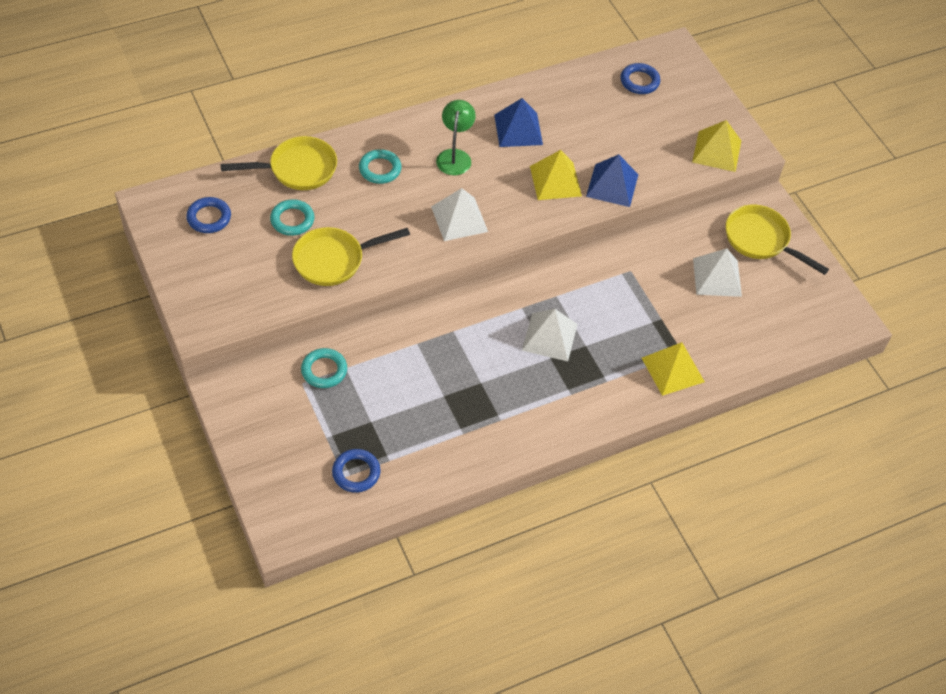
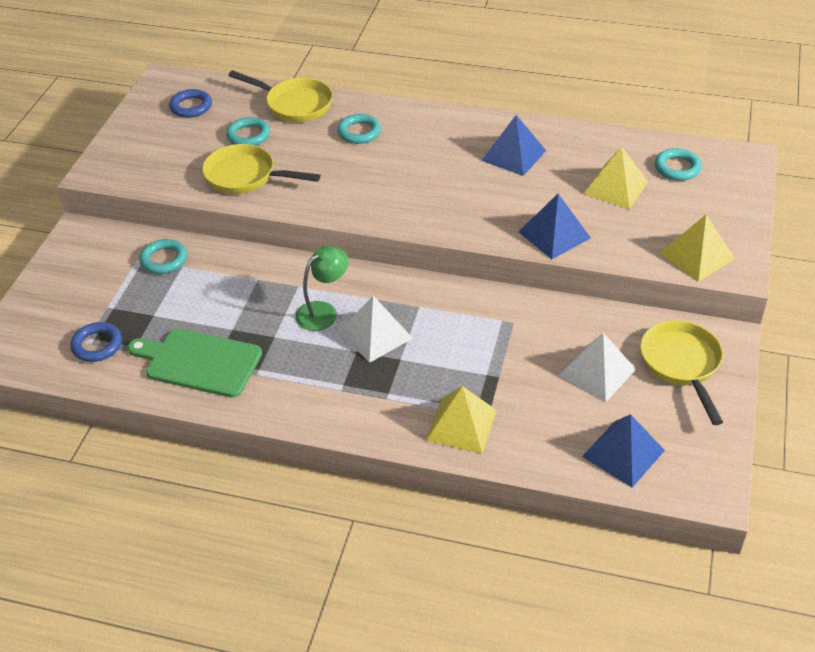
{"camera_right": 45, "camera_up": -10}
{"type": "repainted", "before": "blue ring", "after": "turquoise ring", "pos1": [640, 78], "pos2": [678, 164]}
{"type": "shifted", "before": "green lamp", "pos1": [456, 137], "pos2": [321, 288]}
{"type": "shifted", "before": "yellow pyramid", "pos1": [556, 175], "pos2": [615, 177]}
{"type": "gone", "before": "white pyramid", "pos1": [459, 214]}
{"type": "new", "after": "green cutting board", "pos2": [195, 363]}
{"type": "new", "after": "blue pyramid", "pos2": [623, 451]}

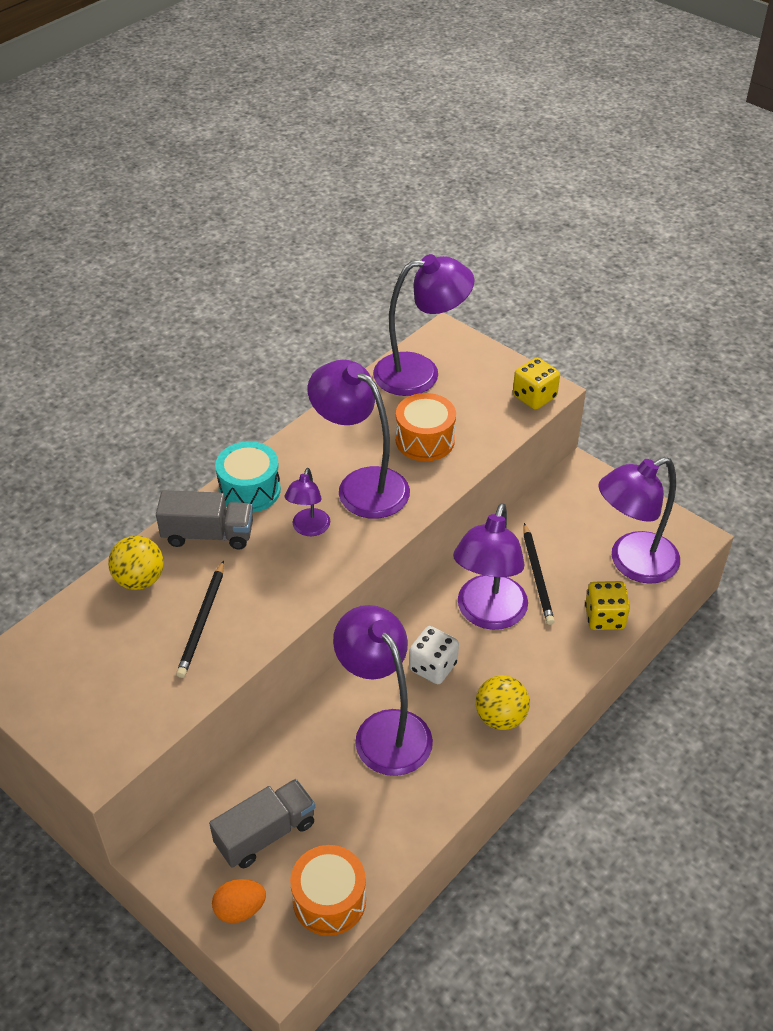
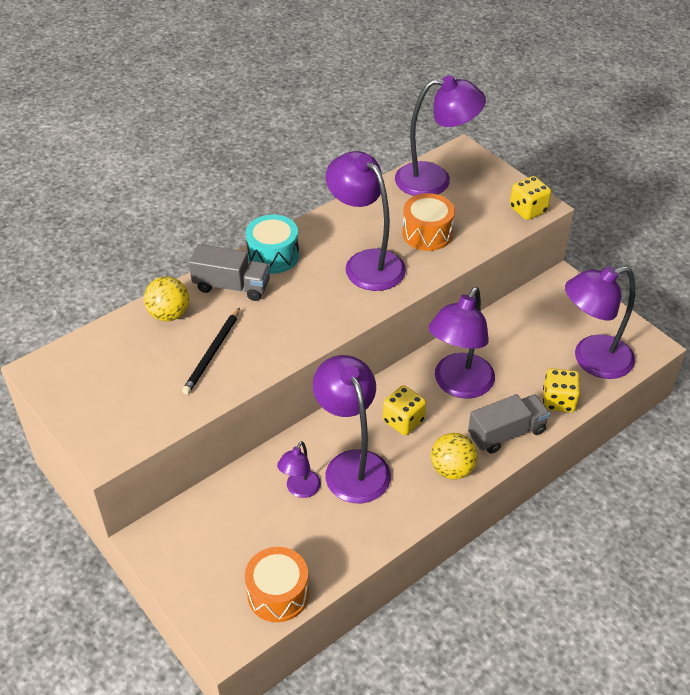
{"camera_right": 10, "camera_up": 0}
{"type": "shifted", "before": "purple lamp", "pos1": [307, 502], "pos2": [299, 469]}
{"type": "gone", "before": "black pencil", "pos1": [539, 574]}
{"type": "repainted", "before": "white dice", "after": "yellow dice", "pos1": [434, 655], "pos2": [404, 410]}
{"type": "shifted", "before": "grey truck", "pos1": [262, 823], "pos2": [509, 424]}
{"type": "gone", "before": "orange egg", "pos1": [239, 901]}

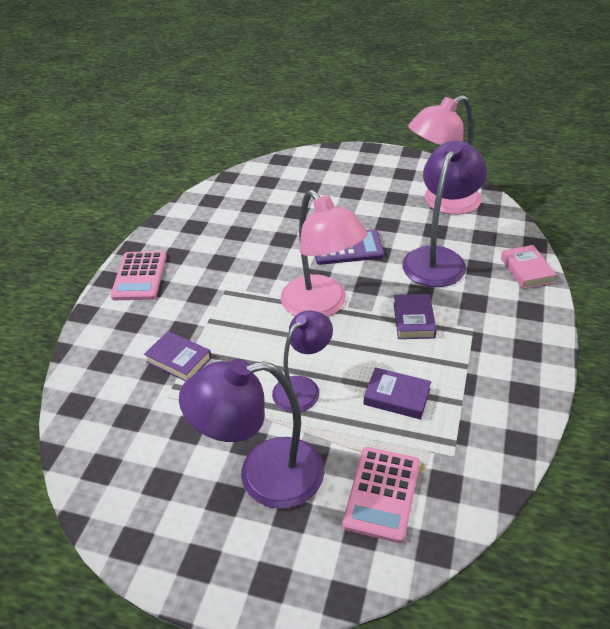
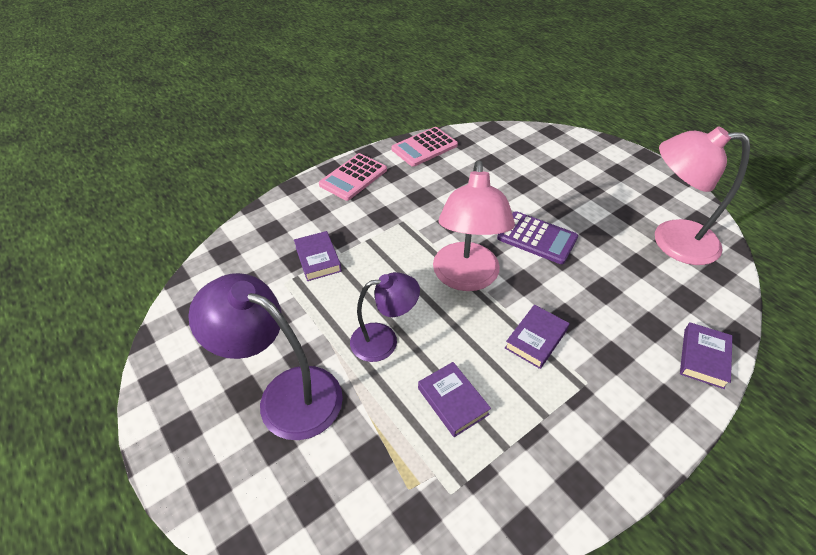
{"camera_right": 35, "camera_up": 5}
{"type": "gone", "before": "purple lamp", "pos1": [444, 214]}
{"type": "repainted", "before": "pink book", "after": "purple book", "pos1": [528, 267], "pos2": [706, 355]}
{"type": "shifted", "before": "pink calculator", "pos1": [381, 495], "pos2": [424, 147]}

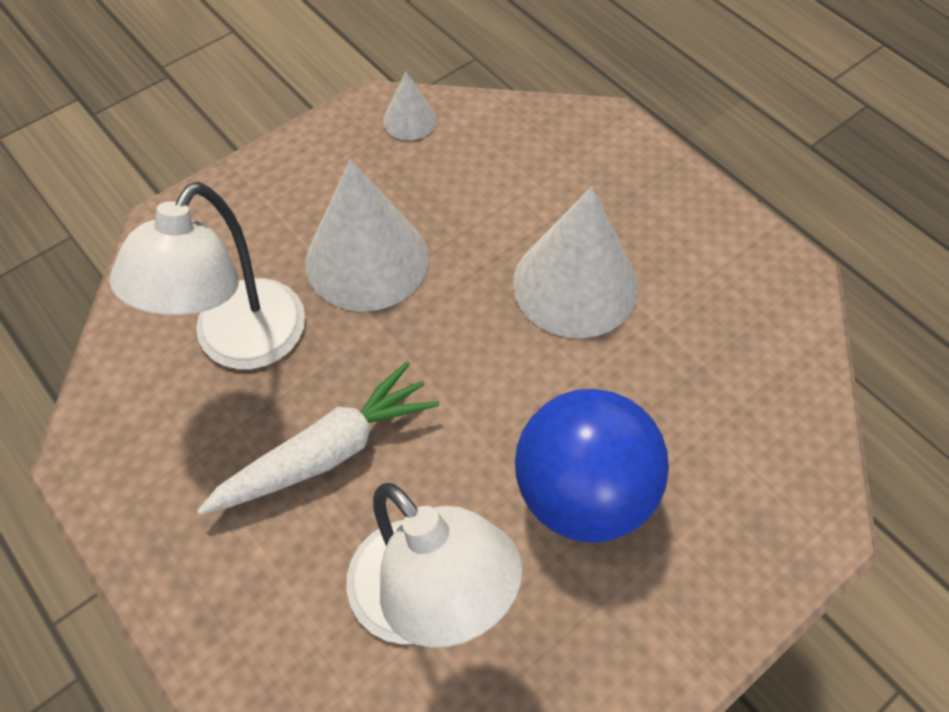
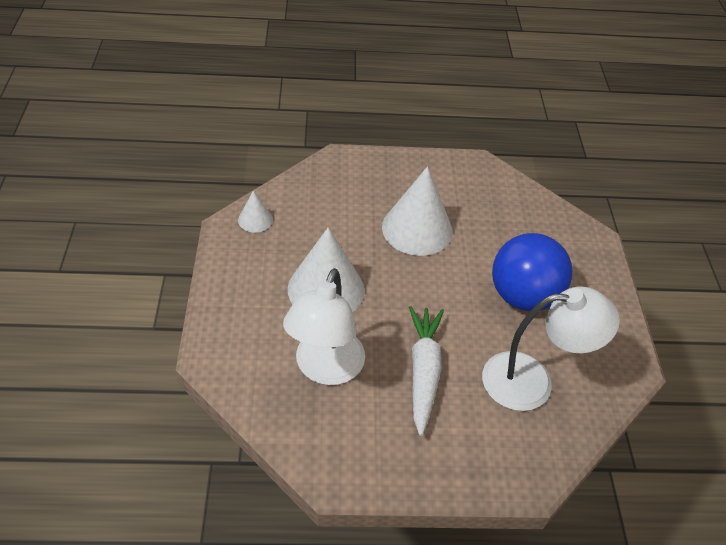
{"camera_right": -55, "camera_up": -10}
{"type": "rotated", "before": "white lamp", "pos1": [207, 275], "pos2": [324, 326], "turn": 45}

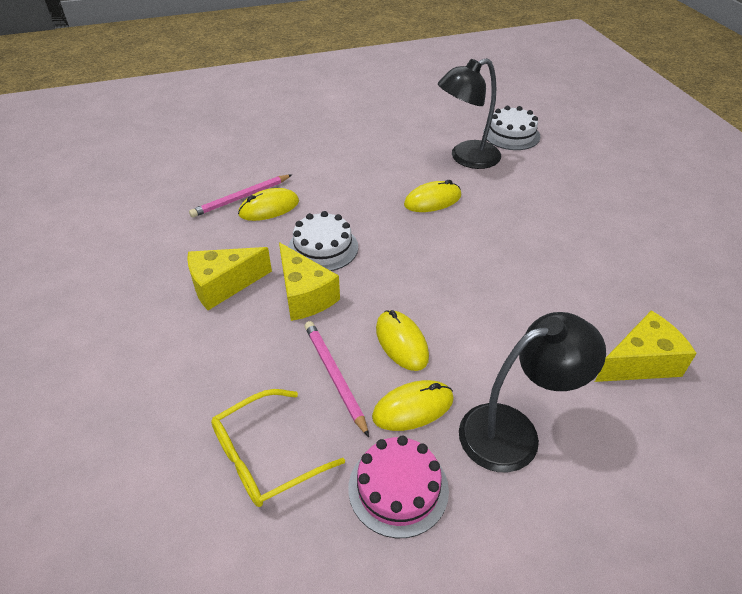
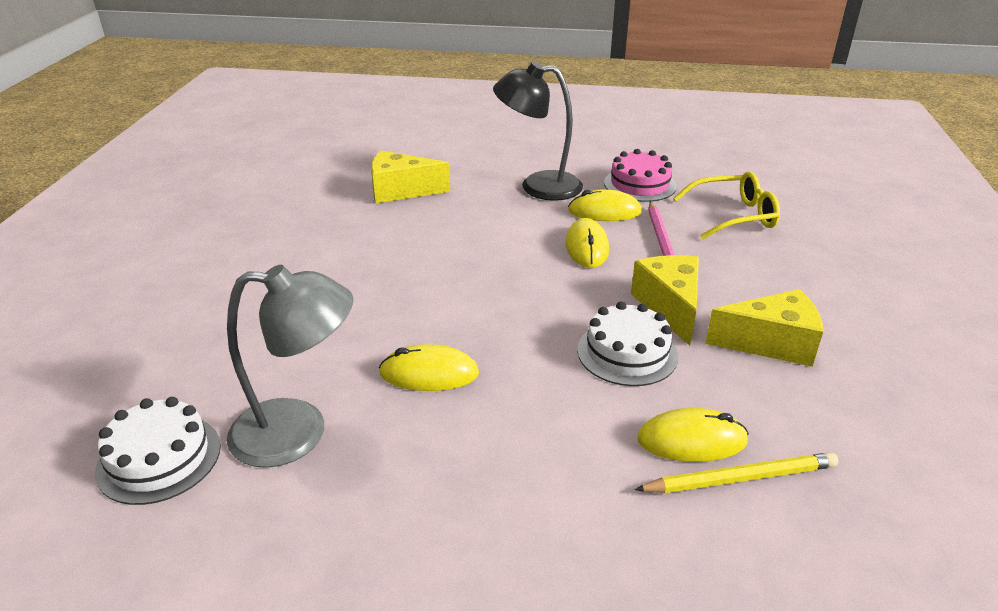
{"camera_right": -155, "camera_up": -10}
{"type": "repainted", "before": "black lamp", "after": "grey lamp", "pos1": [469, 113], "pos2": [290, 366]}
{"type": "repainted", "before": "pink pencil", "after": "yellow pencil", "pos1": [240, 196], "pos2": [736, 472]}

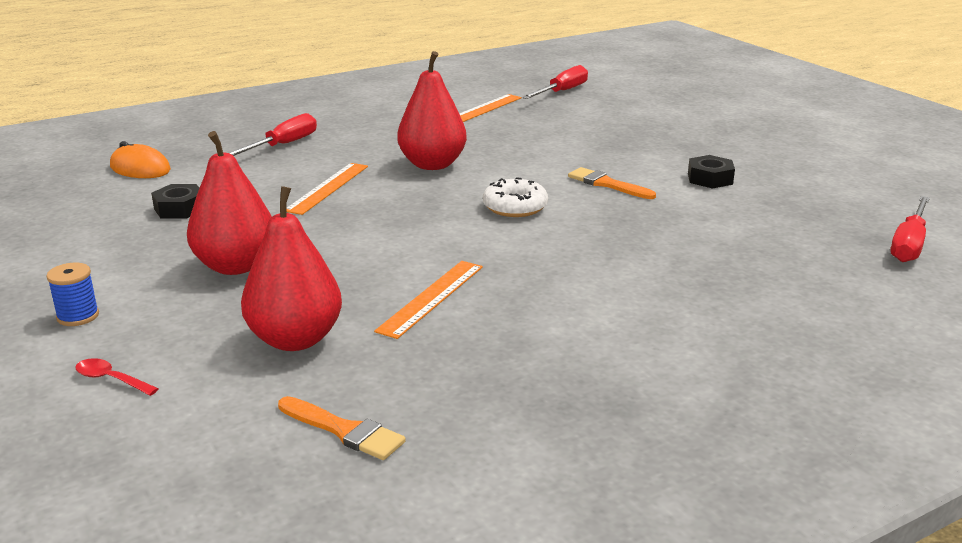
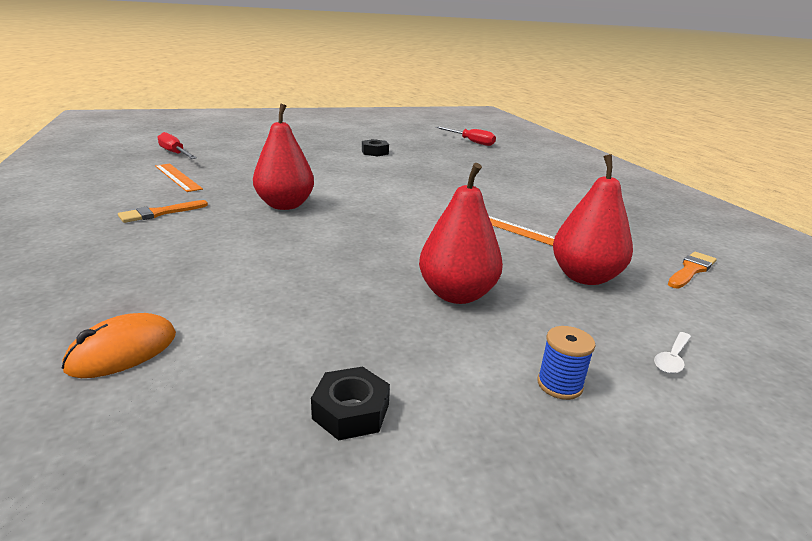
{"camera_right": -80, "camera_up": 0}
{"type": "gone", "before": "red screwdriver", "pos1": [273, 134]}
{"type": "gone", "before": "orange ruler", "pos1": [327, 189]}
{"type": "shifted", "before": "orange brush", "pos1": [612, 183], "pos2": [163, 211]}
{"type": "gone", "before": "white donut", "pos1": [515, 197]}
{"type": "shifted", "before": "black nut", "pos1": [175, 201], "pos2": [350, 403]}
{"type": "repainted", "before": "red spoon", "after": "white spoon", "pos1": [117, 377], "pos2": [672, 353]}

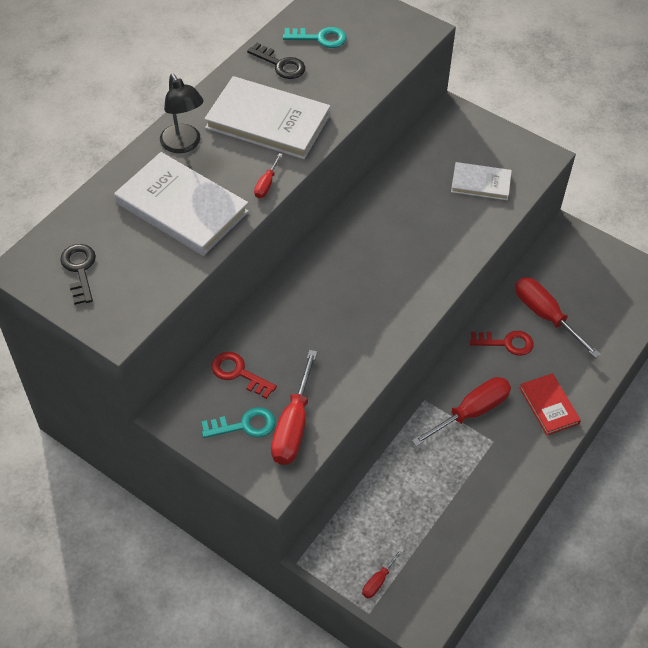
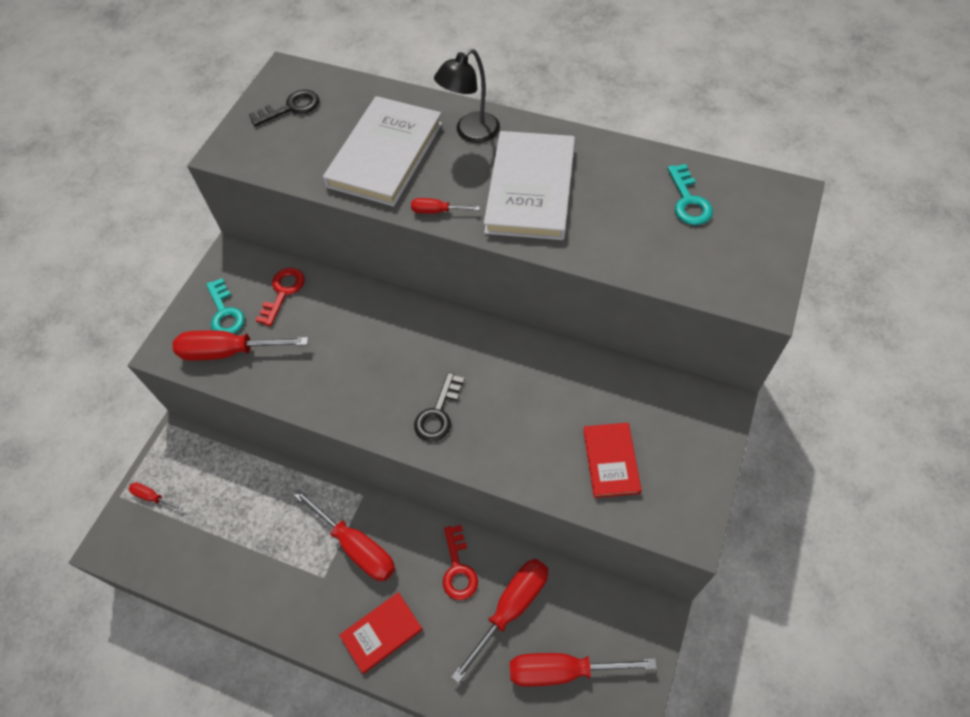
{"camera_right": 80, "camera_up": 5}
{"type": "shifted", "before": "black key", "pos1": [276, 61], "pos2": [439, 407]}
{"type": "repainted", "before": "white book", "after": "red book", "pos1": [481, 181], "pos2": [612, 460]}
{"type": "new", "after": "red screwdriver", "pos2": [583, 670]}

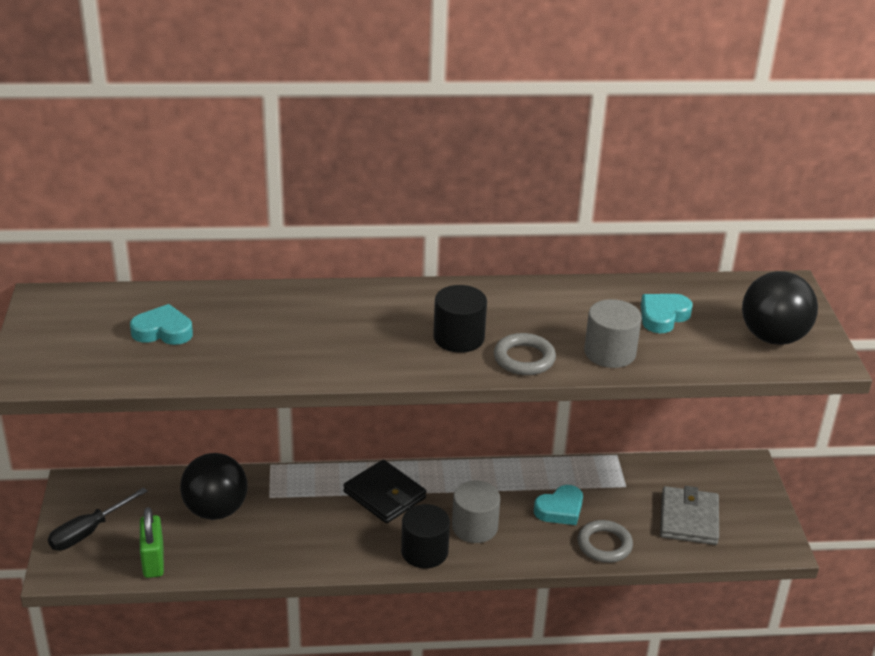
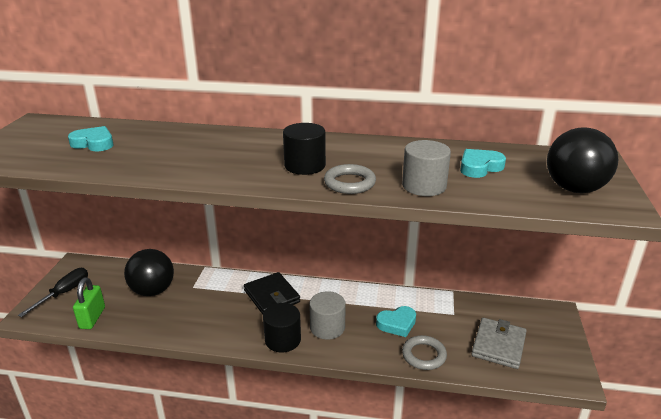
{"camera_right": 15, "camera_up": -5}
{"type": "rotated", "before": "black screwdriver", "pos1": [97, 518], "pos2": [53, 292], "turn": 150}

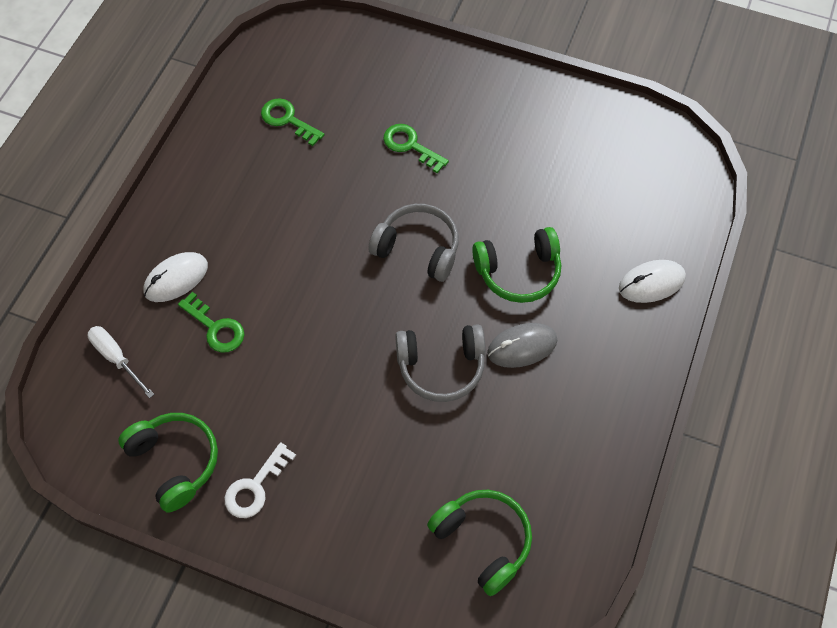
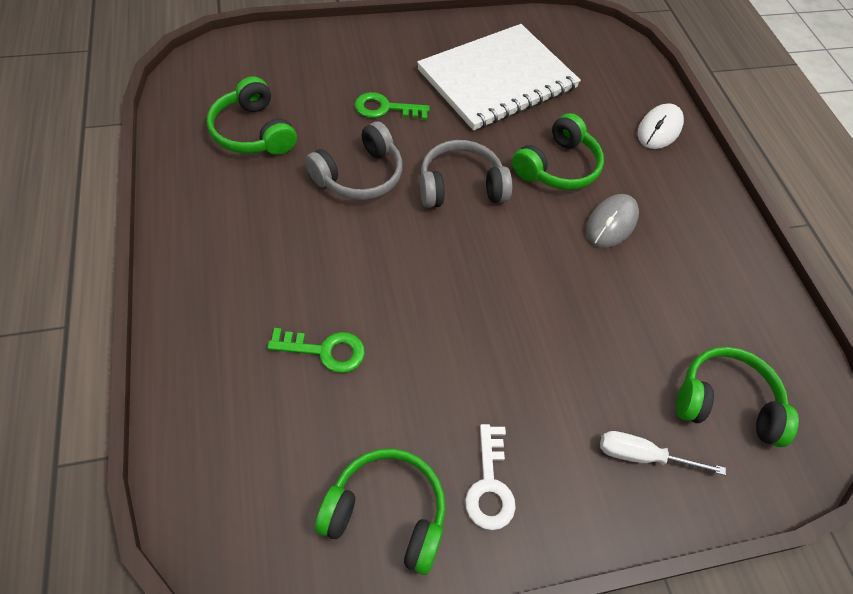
{"camera_right": -40, "camera_up": -5}
{"type": "swapped", "before": "green key", "after": "green headphones", "pos1": [293, 122], "pos2": [252, 115]}
{"type": "gone", "before": "white mouse", "pos1": [175, 277]}
{"type": "shifted", "before": "grey headphones", "pos1": [440, 363], "pos2": [353, 161]}
{"type": "shifted", "before": "white screwdriver", "pos1": [121, 362], "pos2": [663, 453]}
{"type": "new", "after": "white notebook", "pos2": [499, 77]}

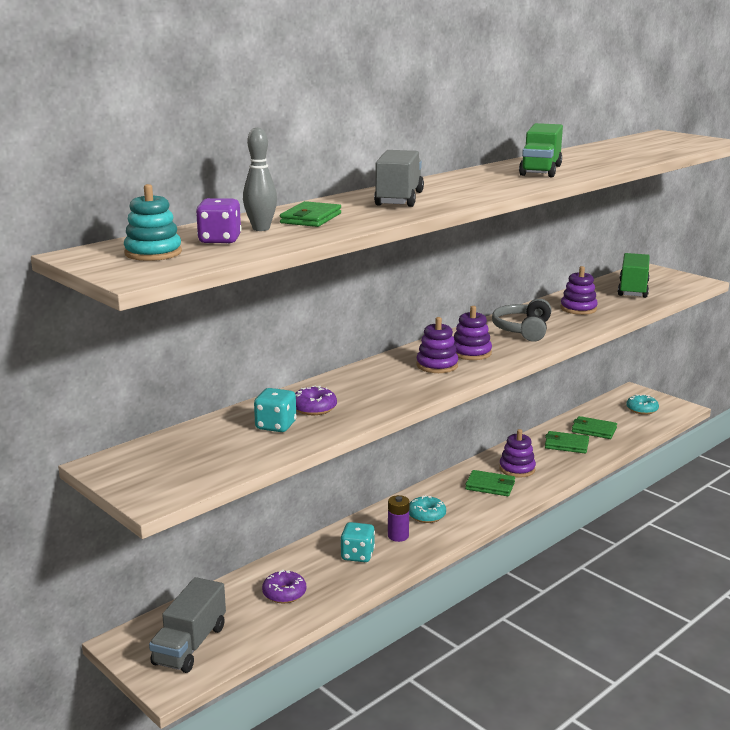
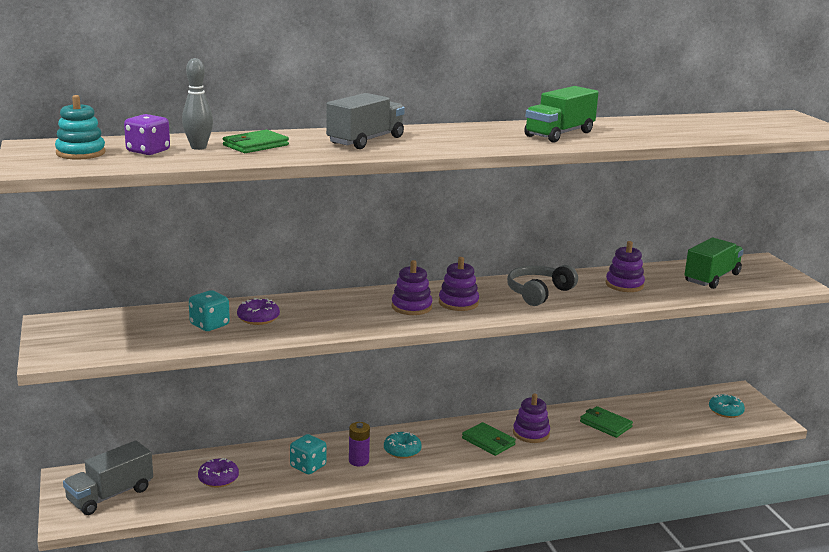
{"camera_right": 25, "camera_up": 0}
{"type": "gone", "before": "green wallet", "pos1": [594, 427]}

